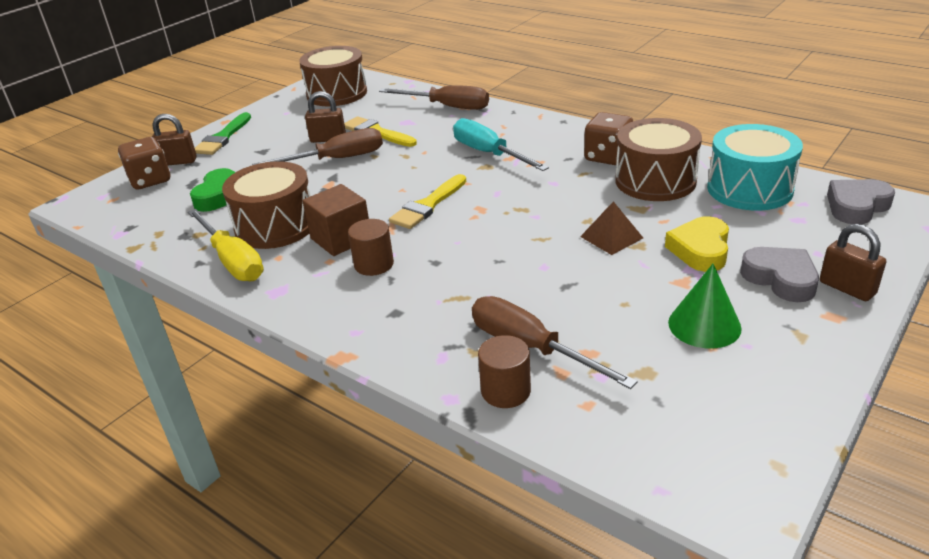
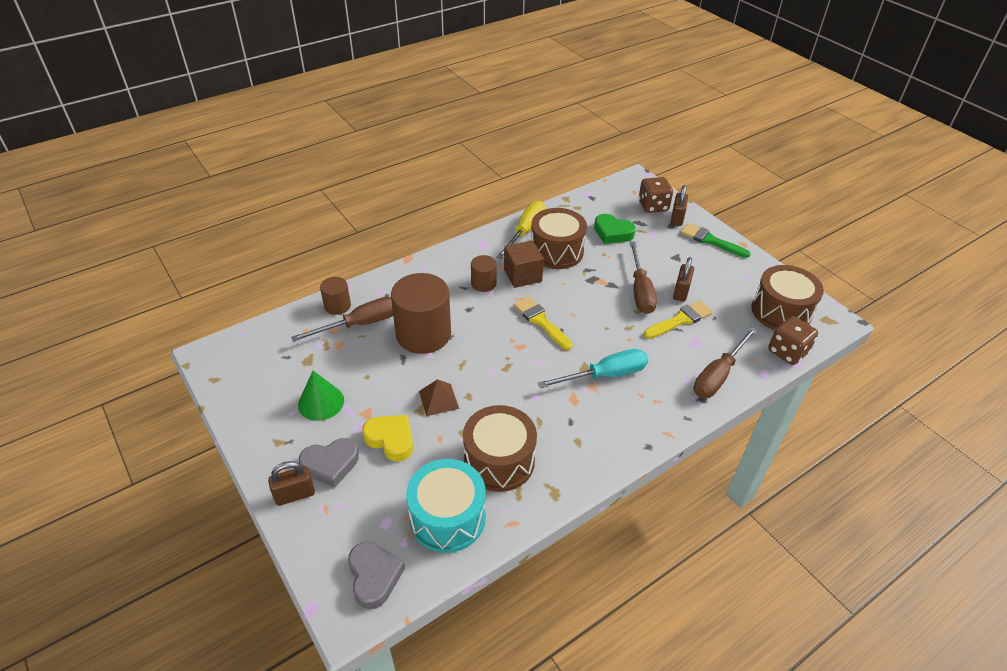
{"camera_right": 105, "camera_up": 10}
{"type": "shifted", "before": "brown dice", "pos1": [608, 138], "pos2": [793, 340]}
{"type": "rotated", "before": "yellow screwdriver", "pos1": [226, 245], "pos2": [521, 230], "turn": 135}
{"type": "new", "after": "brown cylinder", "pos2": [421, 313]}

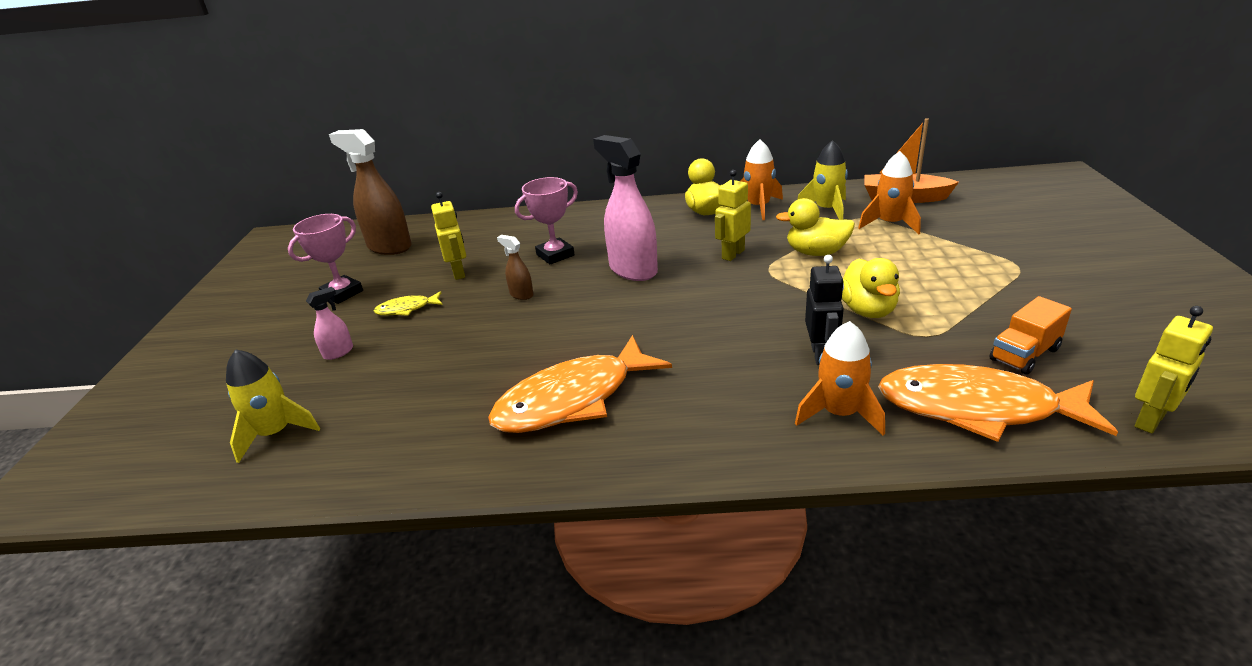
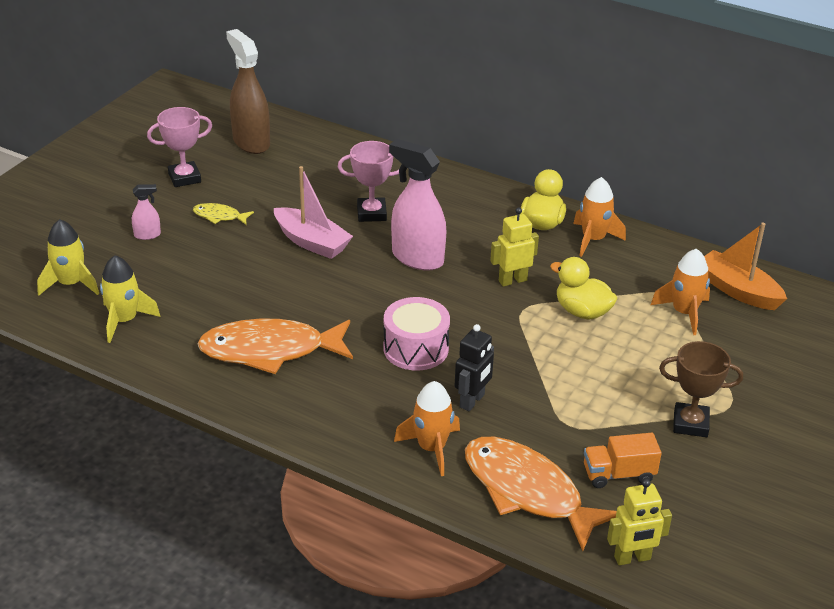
{"camera_right": 25, "camera_up": 5}
{"type": "rotated", "before": "pink spray bottle", "pos1": [625, 208], "pos2": [418, 205], "turn": -45}
{"type": "shifted", "before": "yellow rocket", "pos1": [822, 180], "pos2": [130, 299]}
{"type": "gone", "before": "yellow robot", "pos1": [448, 236]}
{"type": "swapped", "before": "brown spray bottle", "after": "pink boat", "pos1": [515, 267], "pos2": [313, 212]}
{"type": "gone", "before": "yellow duck", "pos1": [871, 288]}
{"type": "new", "after": "pink drum", "pos2": [416, 334]}
{"type": "new", "after": "brown trophy", "pos2": [701, 389]}

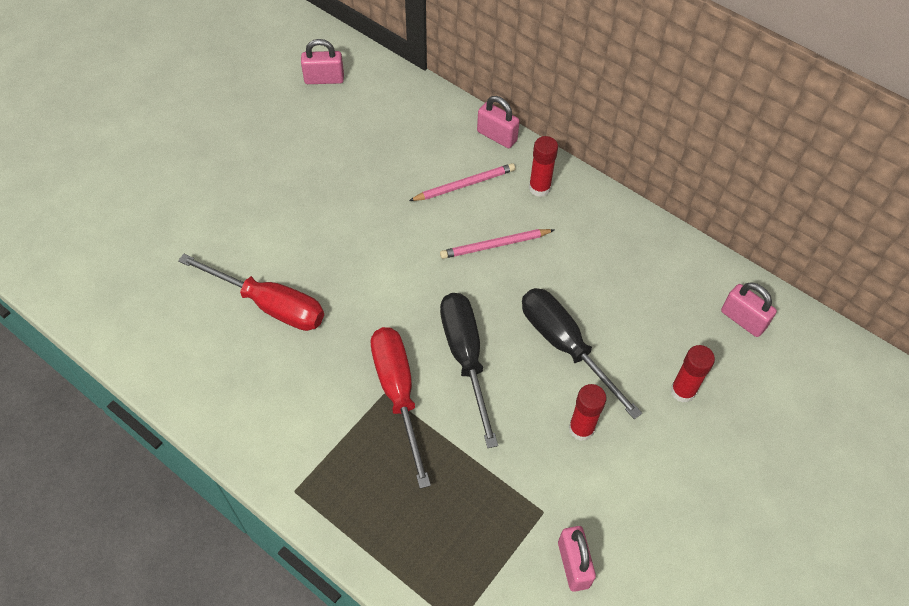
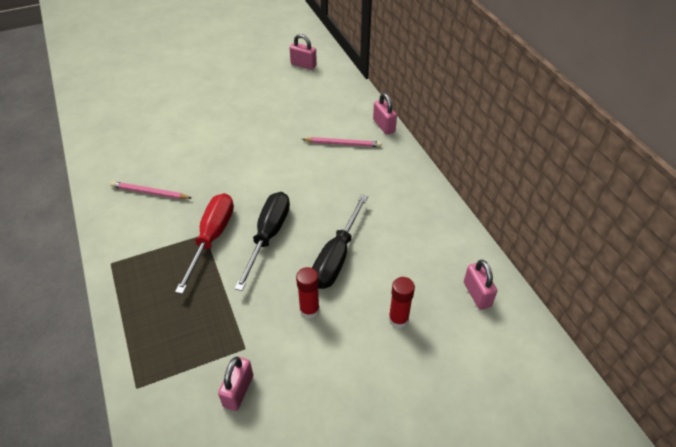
{"camera_right": 30, "camera_up": -10}
{"type": "gone", "before": "red glue stick", "pos1": [543, 166]}
{"type": "shifted", "before": "pink pencil", "pos1": [497, 244], "pos2": [150, 190]}
{"type": "gone", "before": "red screwdriver", "pos1": [251, 292]}
{"type": "rotated", "before": "black screwdriver", "pos1": [582, 353], "pos2": [340, 241], "turn": -150}

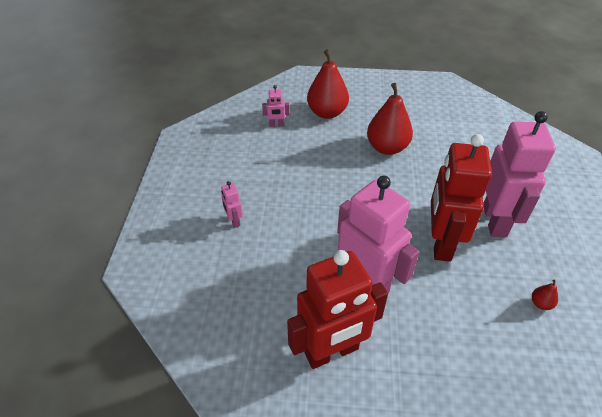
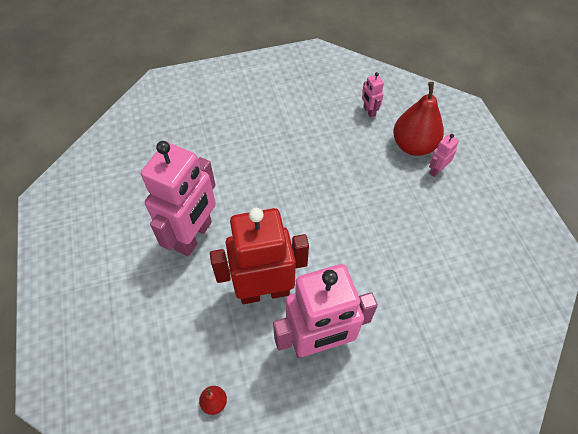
{"camera_right": 70, "camera_up": 10}
{"type": "gone", "before": "red pear", "pos1": [390, 119]}
{"type": "shifted", "before": "pink robot", "pos1": [232, 204], "pos2": [444, 155]}
{"type": "gone", "before": "red robot", "pos1": [337, 309]}

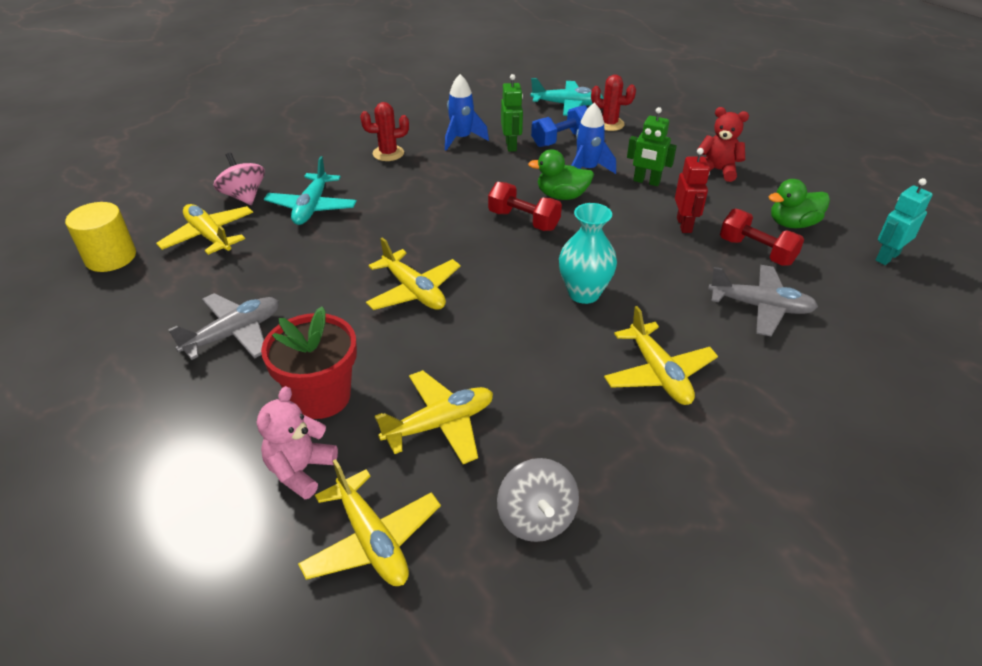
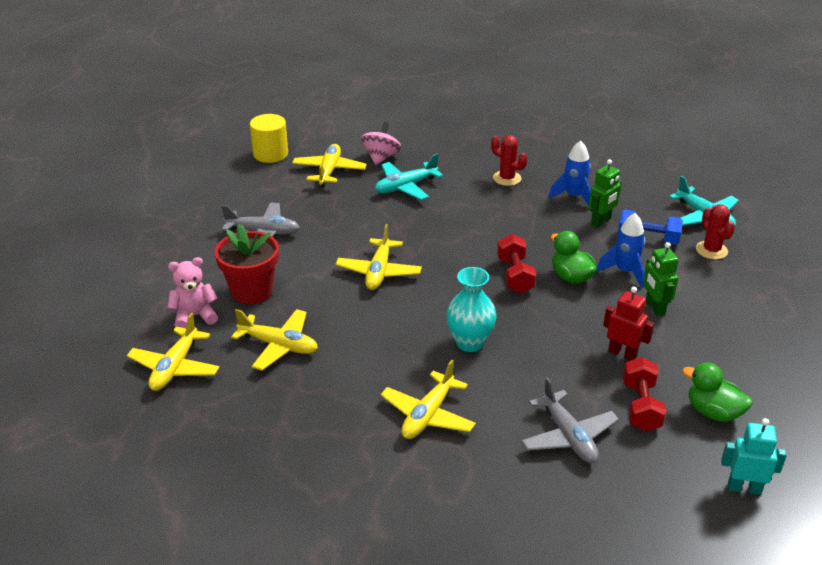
{"camera_right": 50, "camera_up": -5}
{"type": "gone", "before": "red teddy bear", "pos1": [723, 144]}
{"type": "rotated", "before": "red robot", "pos1": [692, 190], "pos2": [628, 324], "turn": -105}
{"type": "gone", "before": "grey spinning top", "pos1": [538, 500]}

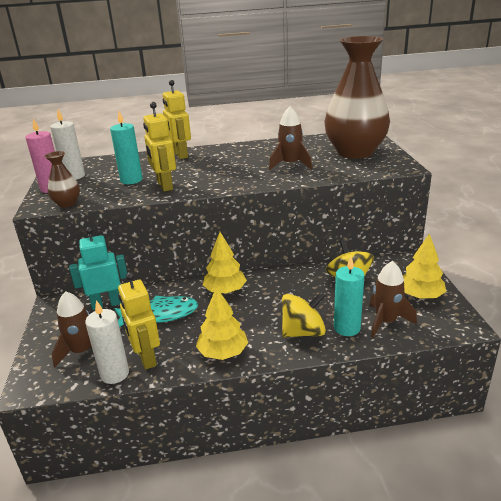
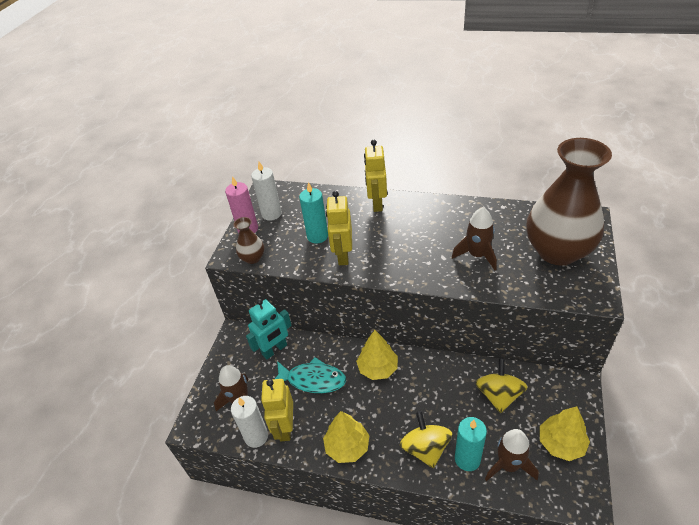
{"camera_right": 25, "camera_up": 15}
{"type": "rotated", "before": "turquoise robot", "pos1": [98, 268], "pos2": [269, 329], "turn": 135}
{"type": "rotated", "before": "yellow spinning top", "pos1": [304, 314], "pos2": [426, 439], "turn": -105}

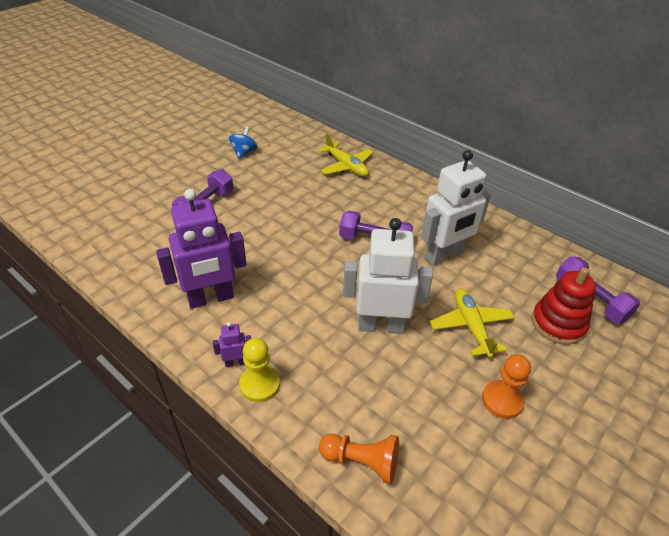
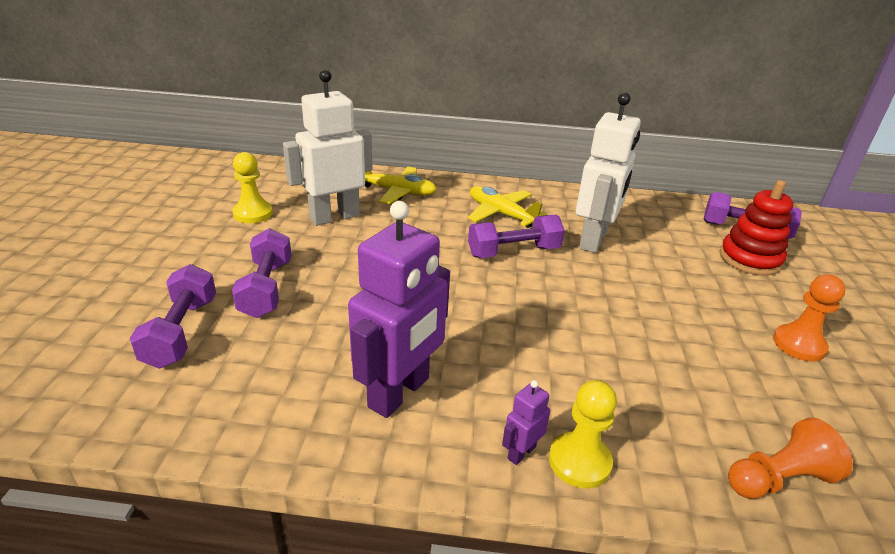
{"camera_right": -35, "camera_up": -10}
{"type": "swapped", "before": "blue spinning top", "after": "yellow pawn", "pos1": [243, 142], "pos2": [252, 187]}
{"type": "shifted", "before": "white robot", "pos1": [388, 276], "pos2": [327, 148]}
{"type": "shifted", "before": "yellow plane", "pos1": [472, 323], "pos2": [507, 207]}
{"type": "new", "after": "purple dumbbell", "pos2": [173, 316]}

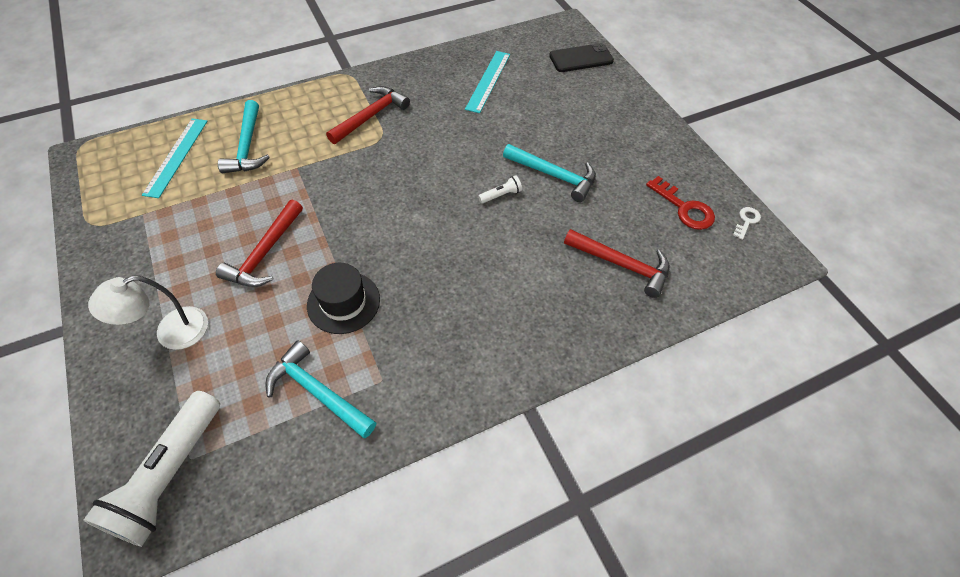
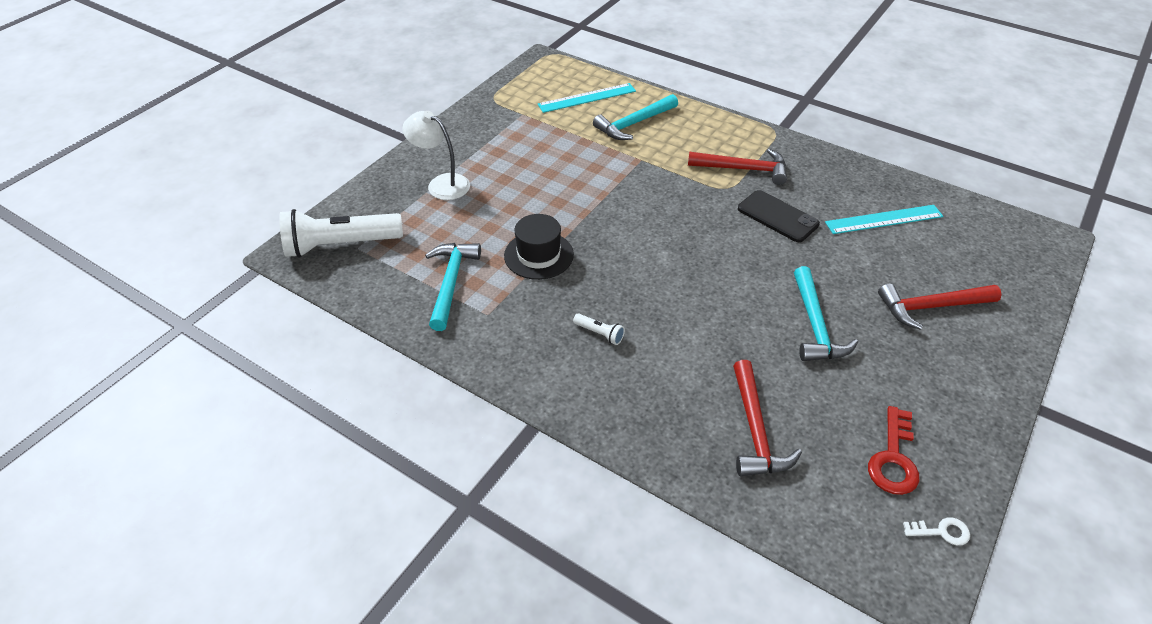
{"camera_right": 60, "camera_up": -10}
{"type": "shifted", "before": "black phone", "pos1": [581, 57], "pos2": [779, 216]}
{"type": "shifted", "before": "white flashlight", "pos1": [500, 189], "pos2": [599, 329]}
{"type": "shifted", "before": "red hammer", "pos1": [259, 243], "pos2": [940, 307]}

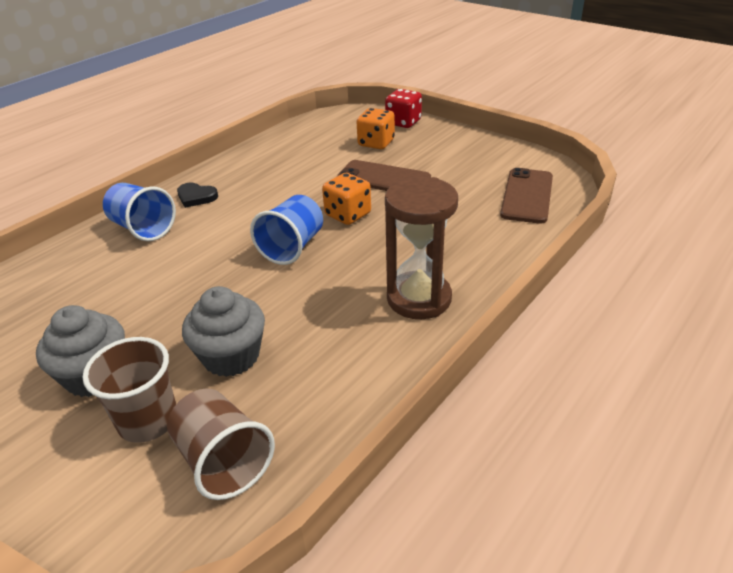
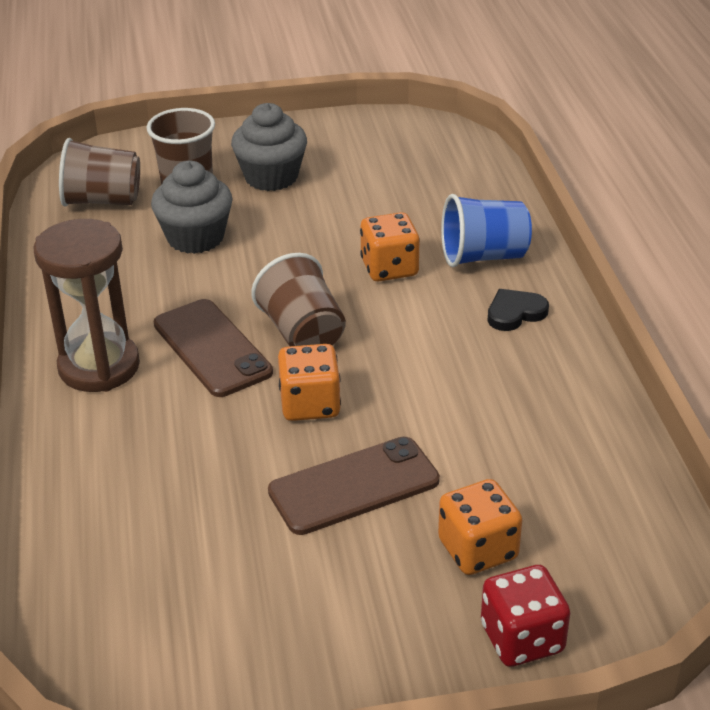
{"camera_right": 130, "camera_up": 0}
{"type": "shifted", "before": "brown phone", "pos1": [526, 196], "pos2": [213, 348]}
{"type": "repainted", "before": "blue cup", "after": "brown cup", "pos1": [286, 230], "pos2": [298, 299]}
{"type": "new", "after": "orange dice", "pos2": [390, 247]}

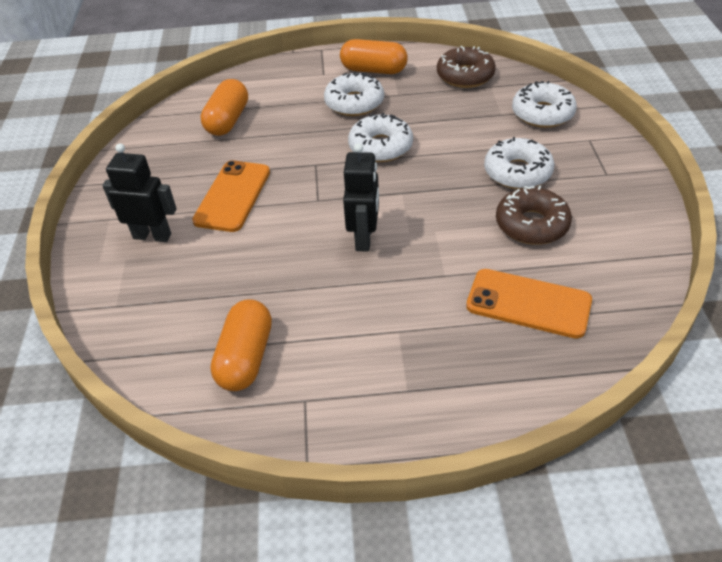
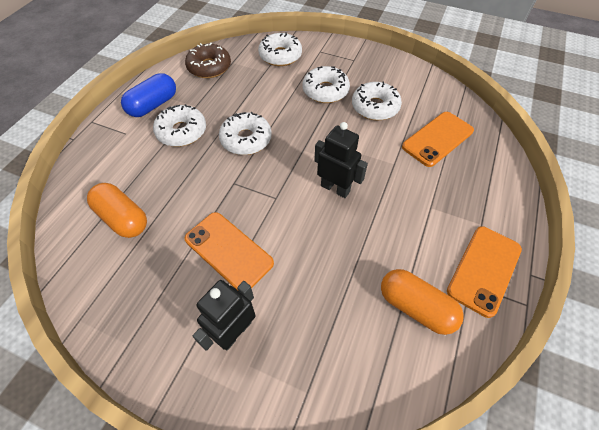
{"camera_right": -65, "camera_up": 10}
{"type": "repainted", "before": "orange capsule", "after": "blue capsule", "pos1": [374, 56], "pos2": [148, 95]}
{"type": "repainted", "before": "brown donut", "after": "white donut", "pos1": [534, 215], "pos2": [377, 101]}
{"type": "new", "after": "orange phone", "pos2": [484, 272]}

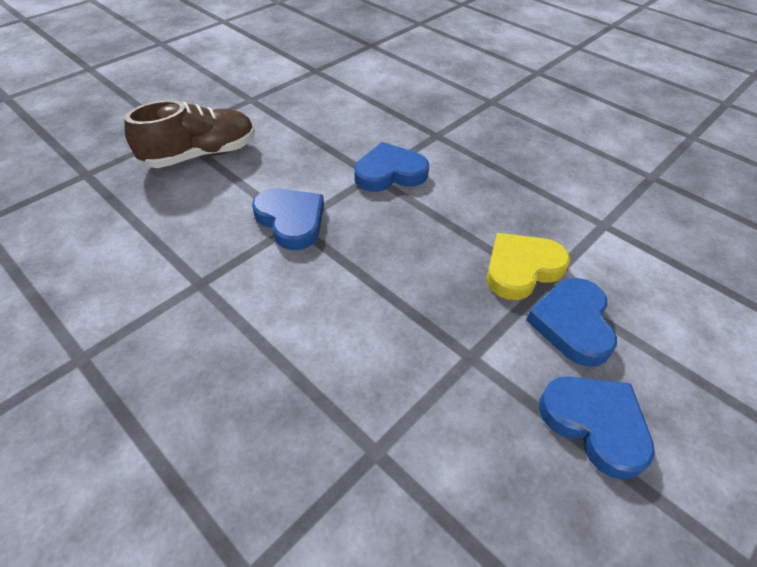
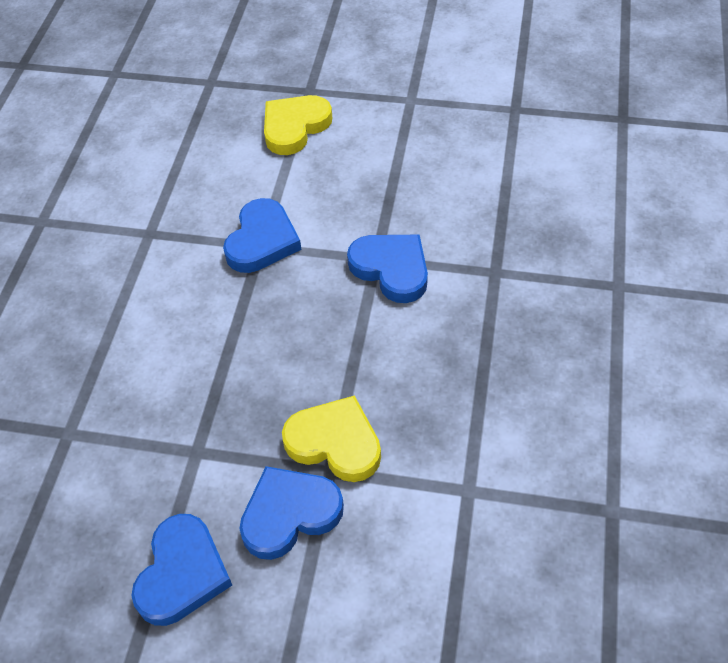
{"camera_right": 60, "camera_up": 5}
{"type": "swapped", "before": "brown shoe", "after": "yellow heart", "pos1": [189, 134], "pos2": [298, 125]}

